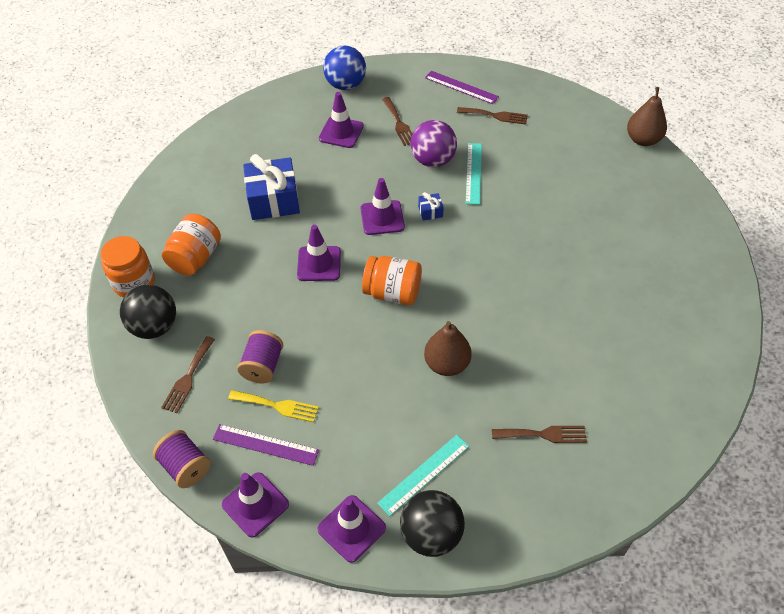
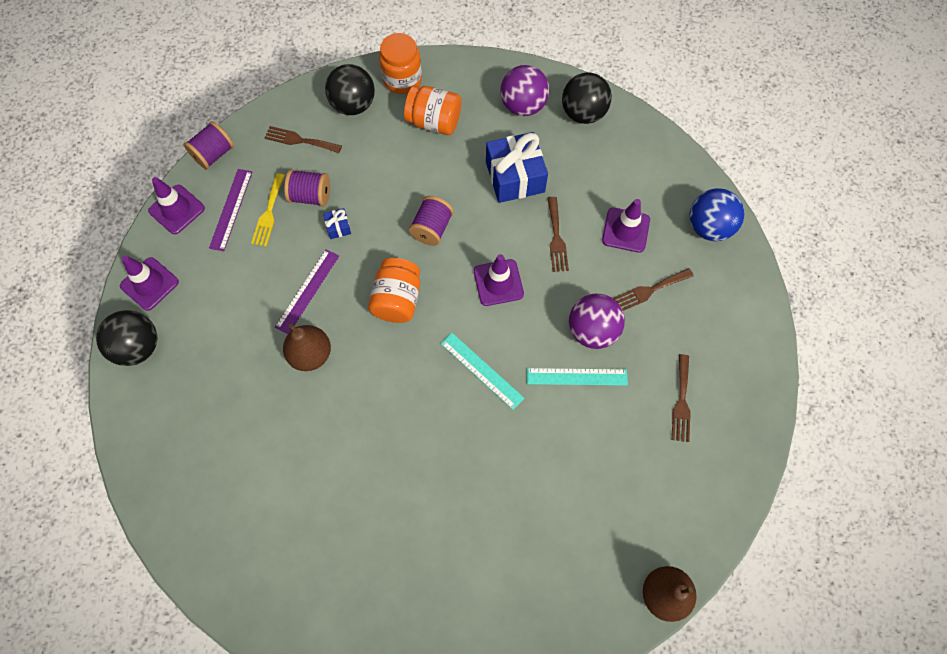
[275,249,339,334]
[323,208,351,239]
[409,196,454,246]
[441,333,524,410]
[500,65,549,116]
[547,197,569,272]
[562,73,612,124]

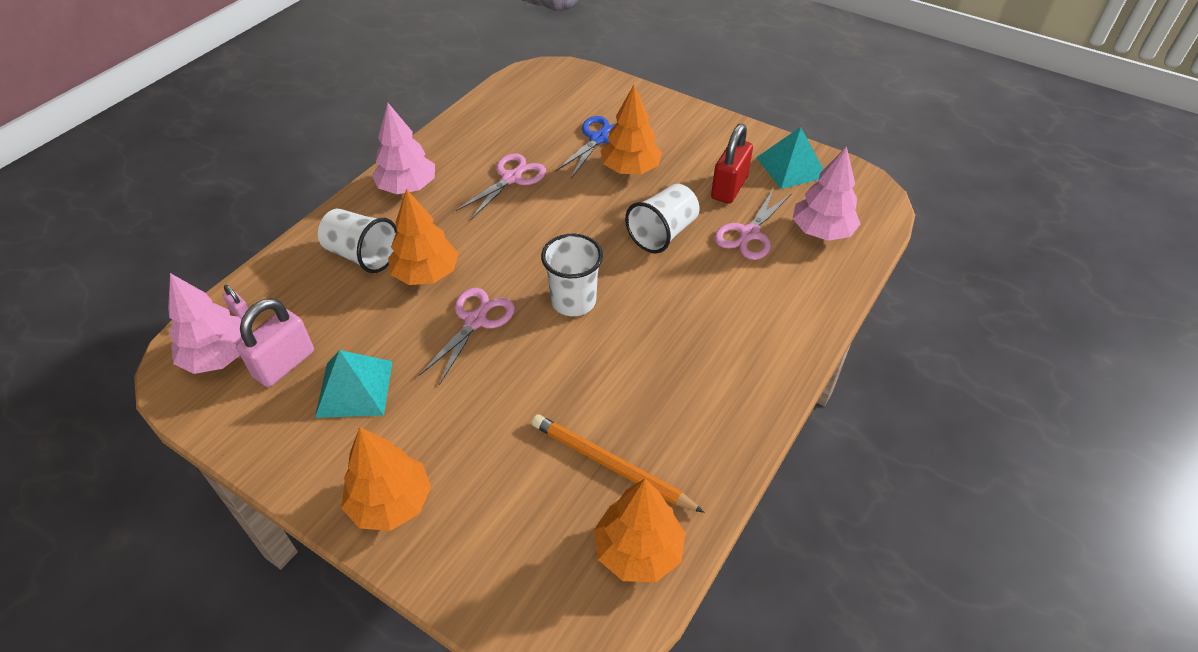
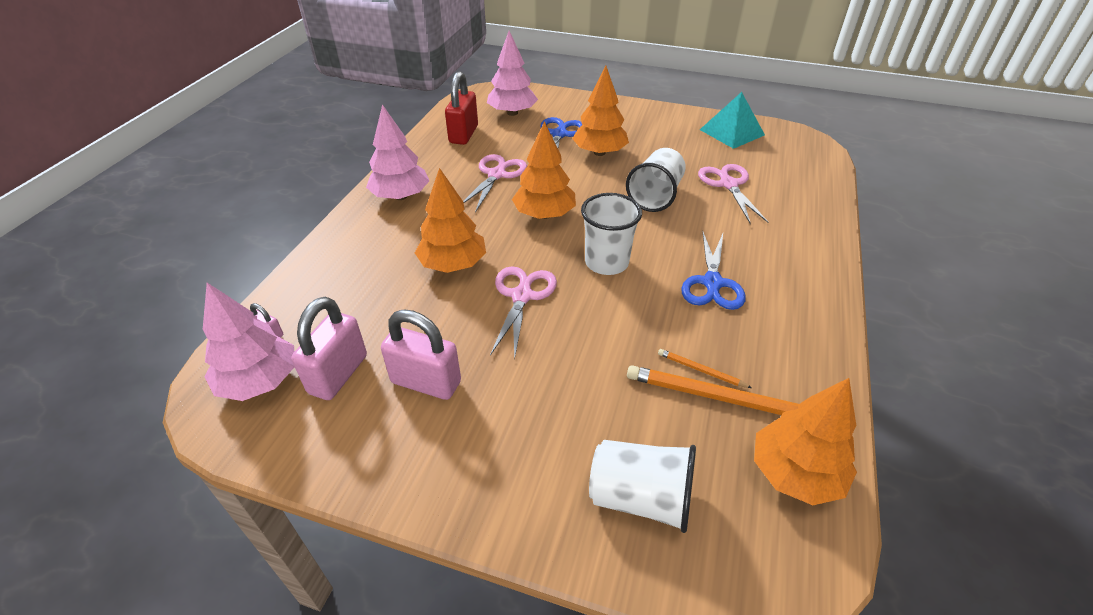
[381,309,461,400]
[445,71,478,145]
[487,31,538,116]
[512,121,576,219]
[589,440,696,533]
[658,349,752,388]
[681,231,746,310]
[698,164,769,224]

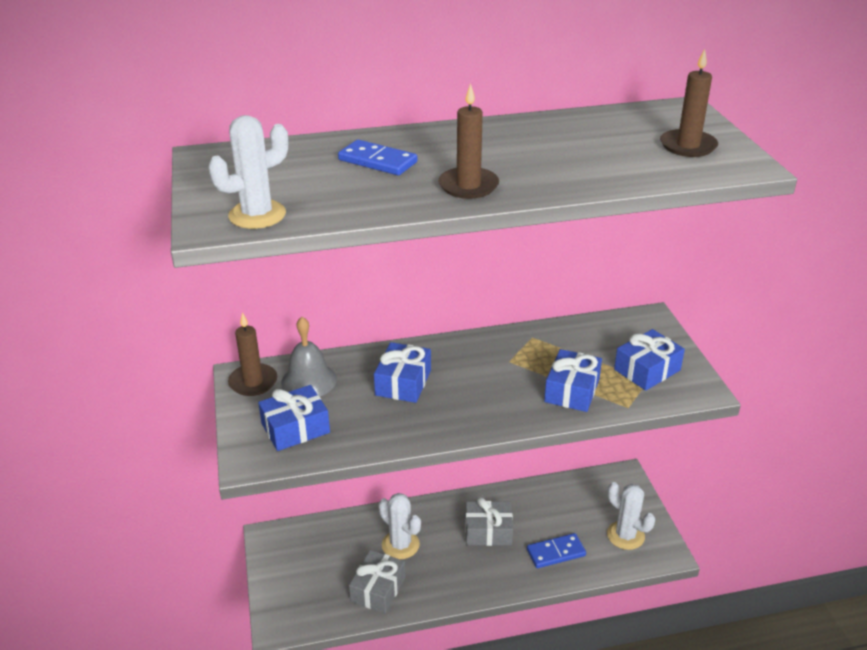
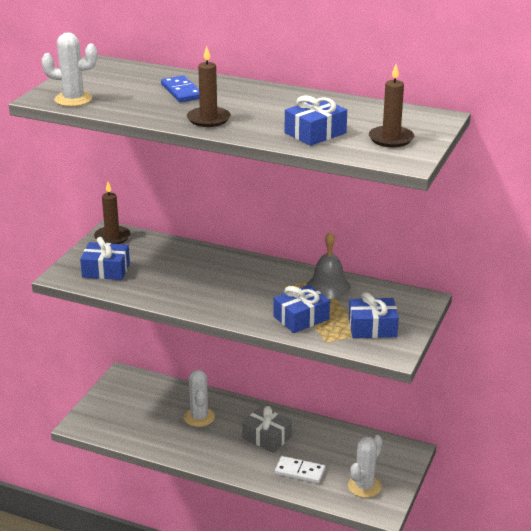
[275,456,325,483]
[285,95,347,146]
[307,232,351,299]
[348,435,383,498]
[349,550,406,614] (first image)

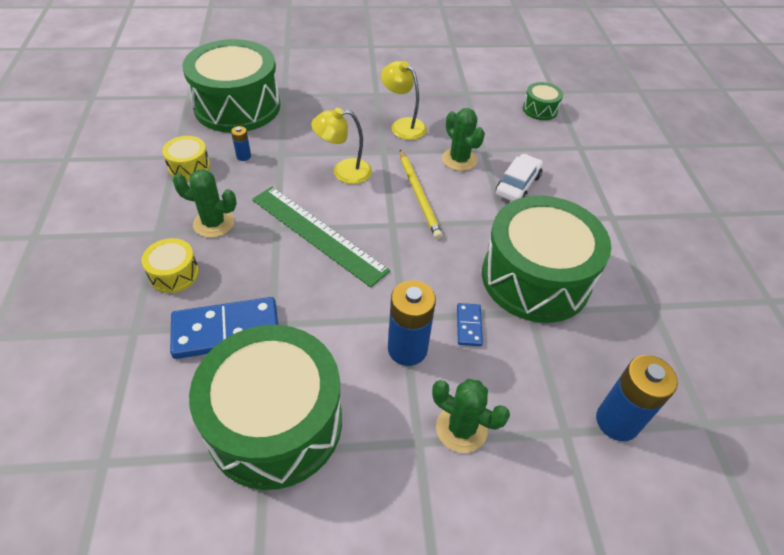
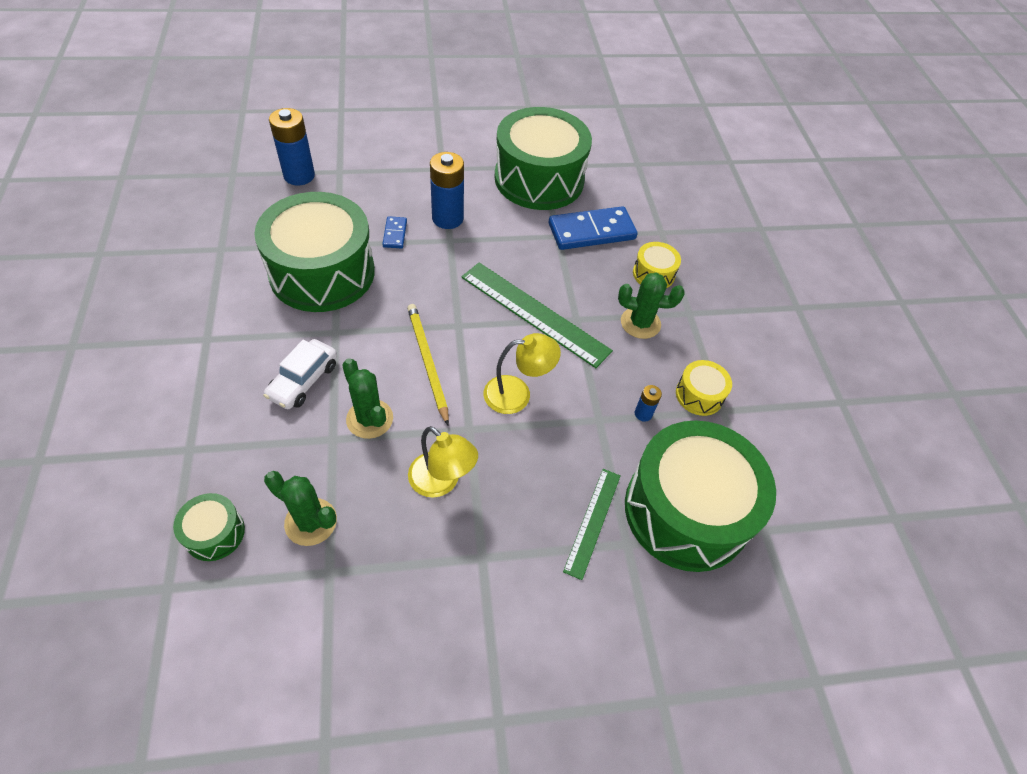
[264,471,337,546]
[563,469,621,580]

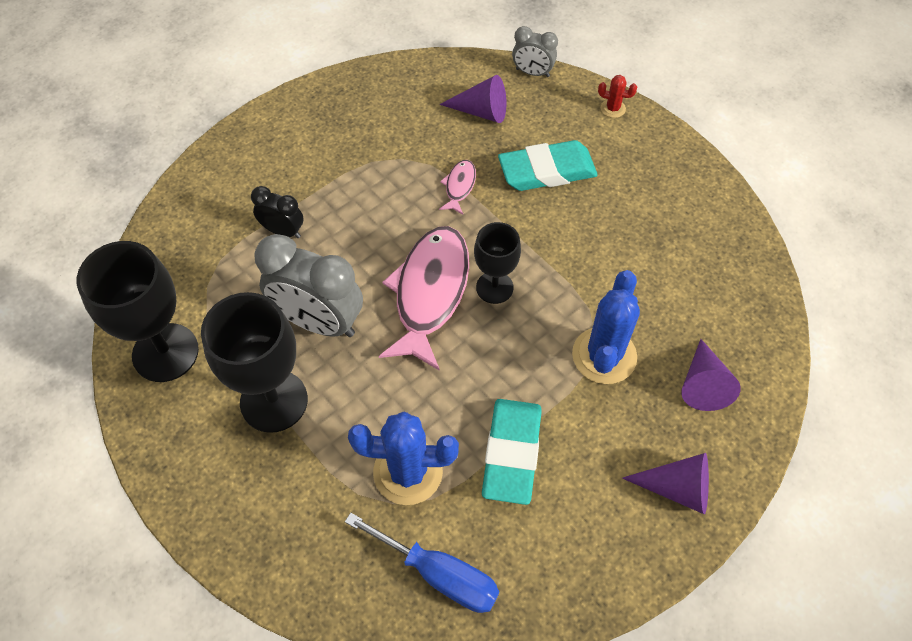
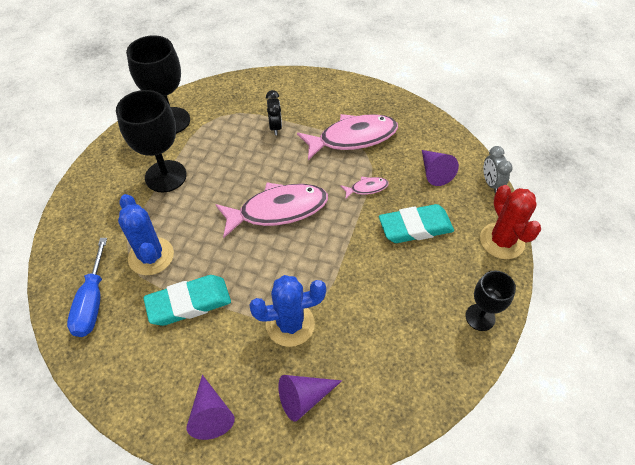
[297,114,398,160]
[379,204,454,243]
[466,270,516,331]
[480,185,541,259]
[254,234,363,337] (first image)

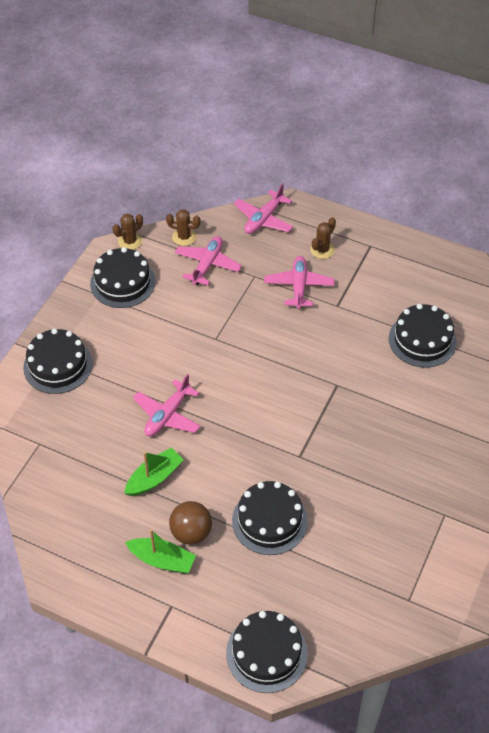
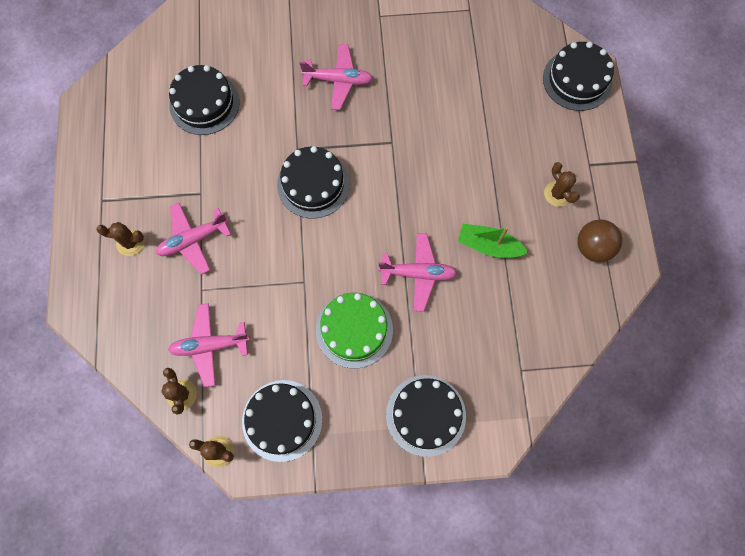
[277,146,350,219]
[299,44,373,110]
[316,293,393,368]
[544,162,580,207]
[577,219,622,262]

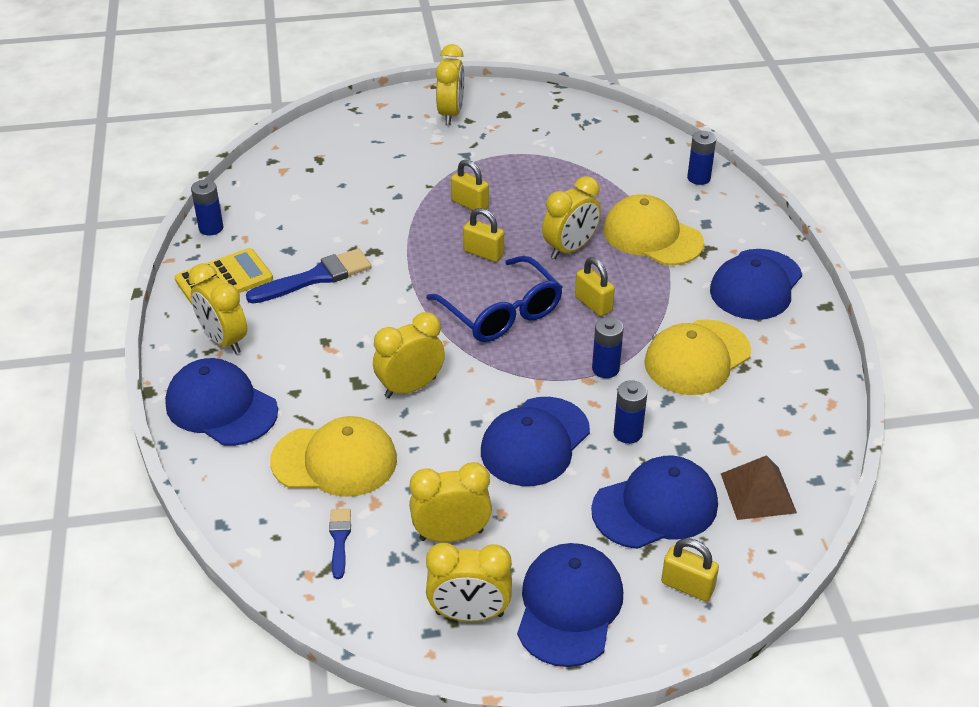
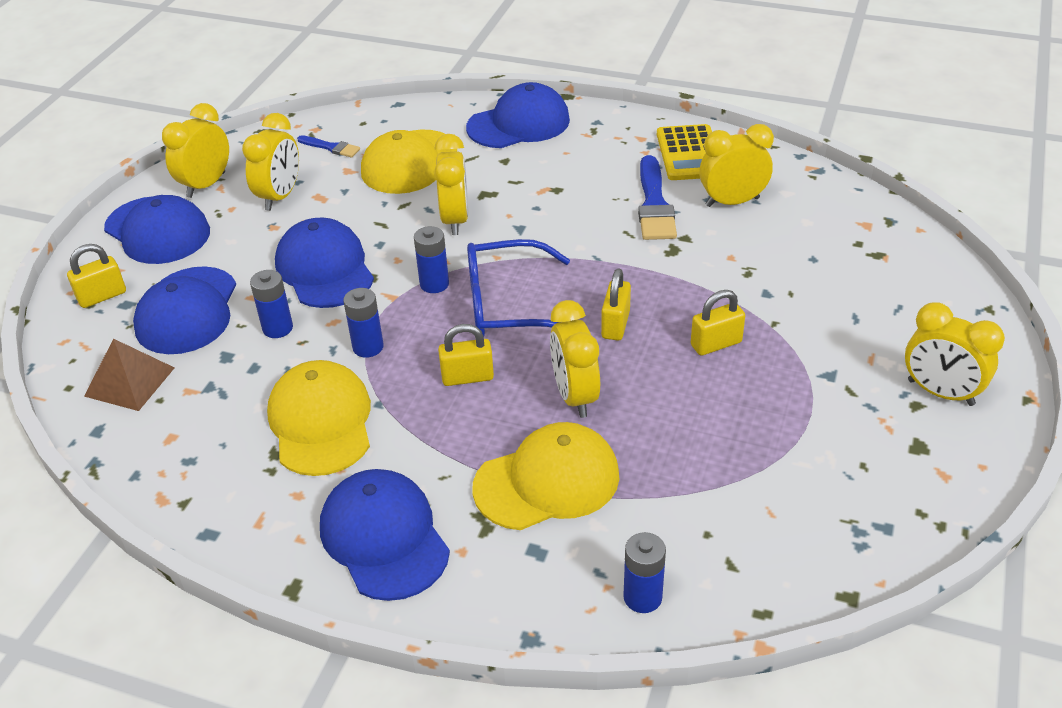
[414,226,449,293]
[601,268,631,340]
[699,124,774,207]

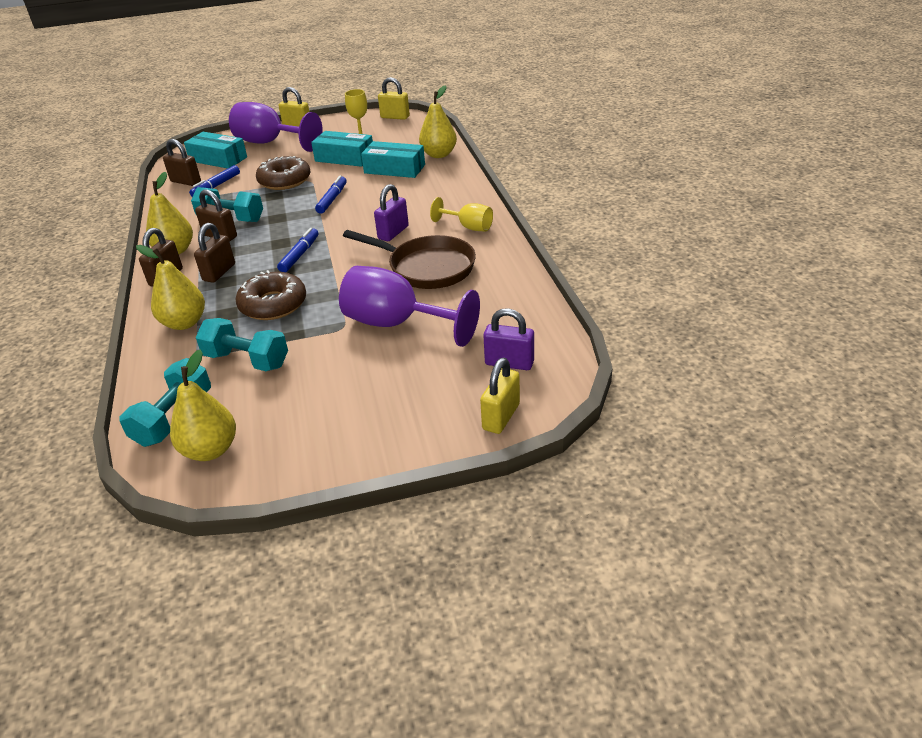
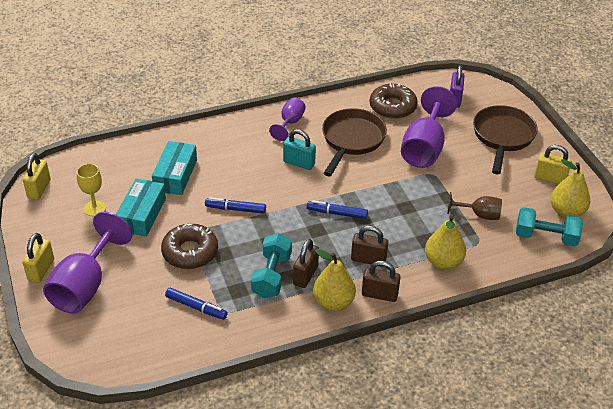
[269,97,306,141]
[283,129,316,170]
[370,83,418,119]
[447,192,502,220]
[473,105,538,174]
[534,145,572,184]
[163,139,201,186] (first image)
[184,132,247,169] (first image)
[419,85,457,158] (first image)

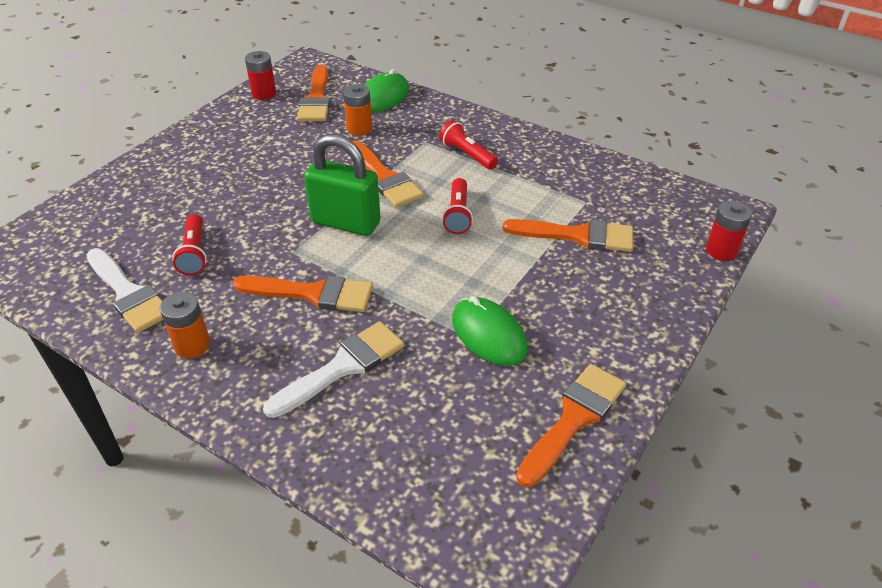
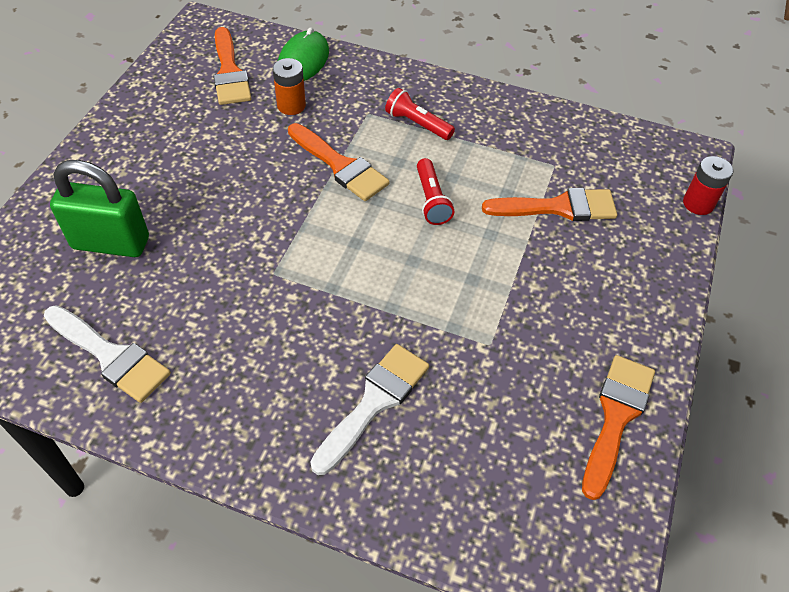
[50,160,149,257]
[160,292,210,358] (first image)
[172,214,207,276] (first image)
[233,275,373,312] (first image)
[245,51,276,100] (first image)
[452,296,528,366] (first image)

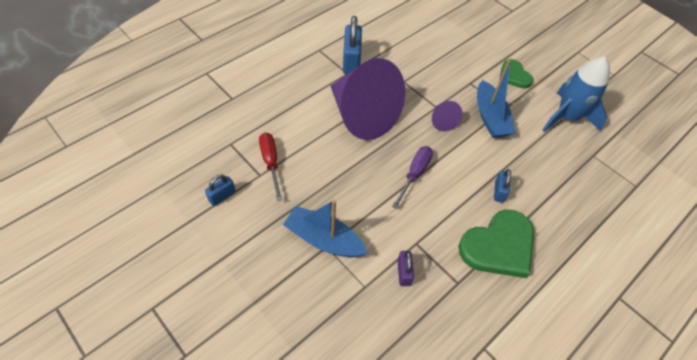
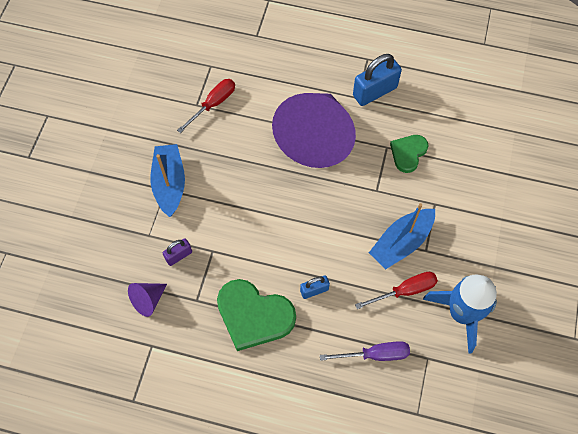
[128,283,167,317]
[320,341,410,361]
[355,272,438,309]
[390,135,428,173]
[205,174,236,206] (first image)

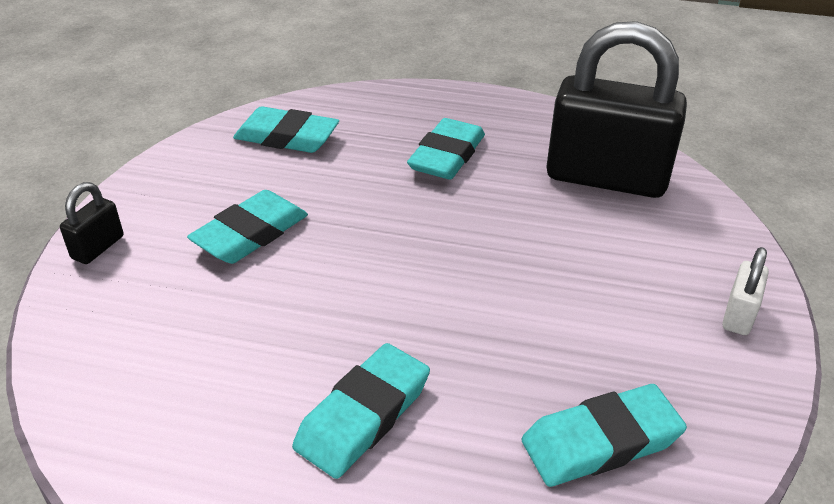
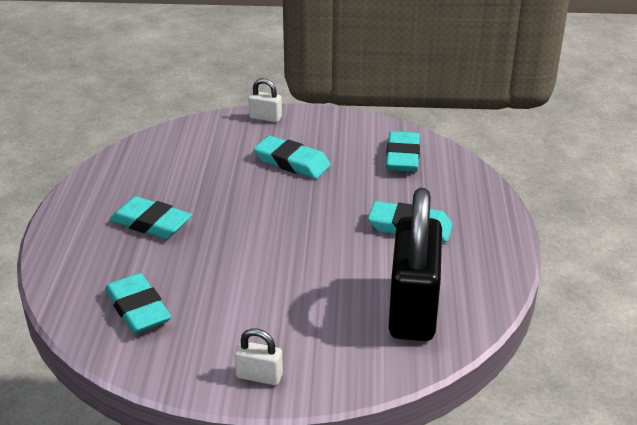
[248,78,282,122]

